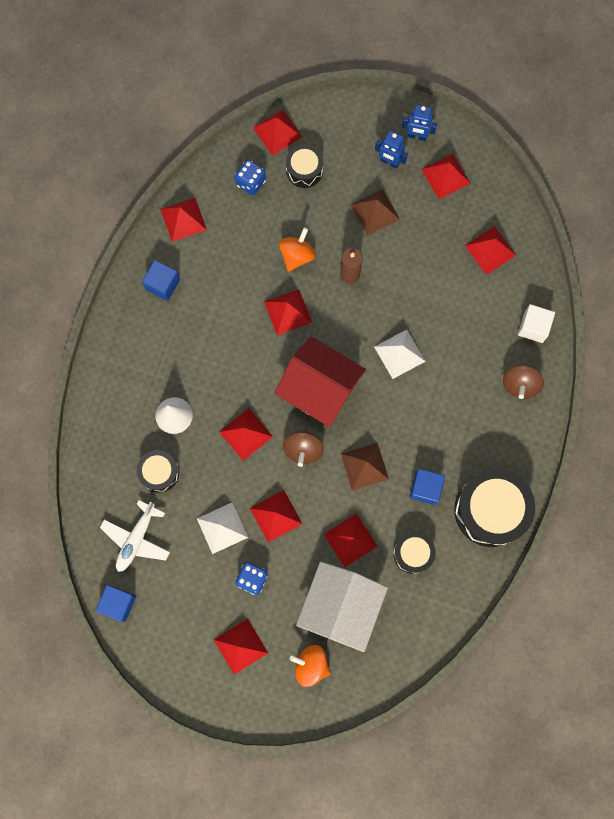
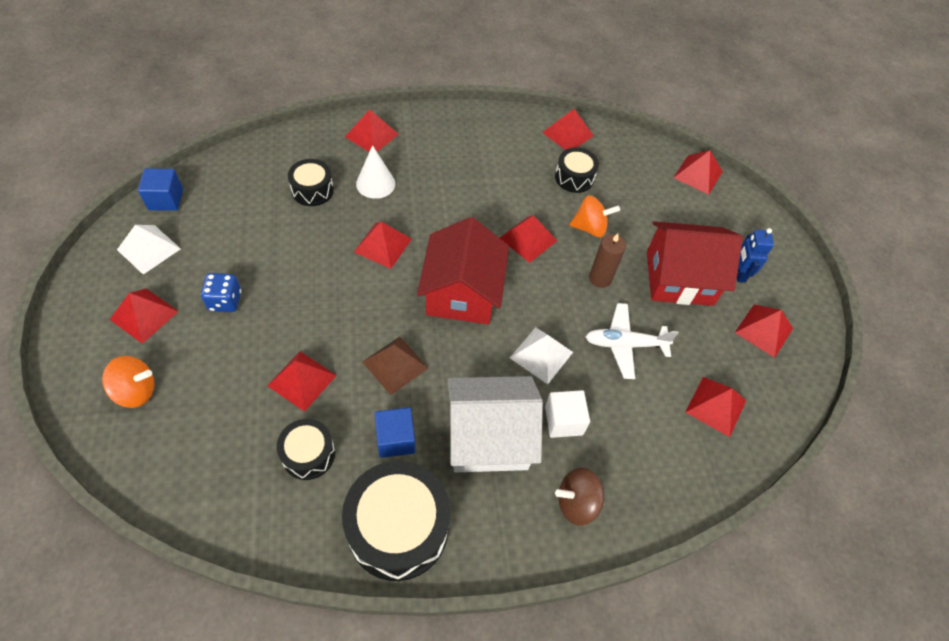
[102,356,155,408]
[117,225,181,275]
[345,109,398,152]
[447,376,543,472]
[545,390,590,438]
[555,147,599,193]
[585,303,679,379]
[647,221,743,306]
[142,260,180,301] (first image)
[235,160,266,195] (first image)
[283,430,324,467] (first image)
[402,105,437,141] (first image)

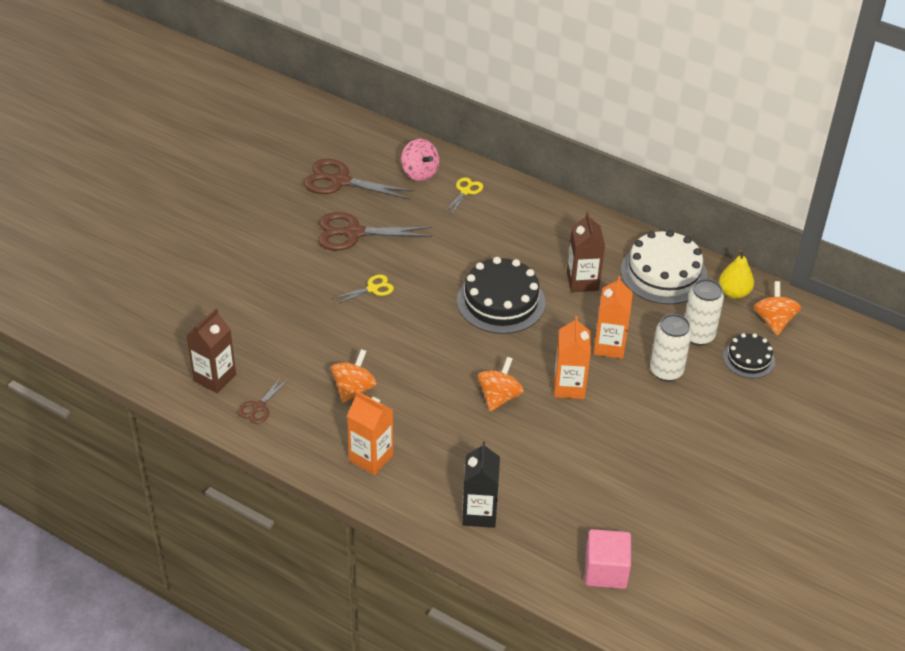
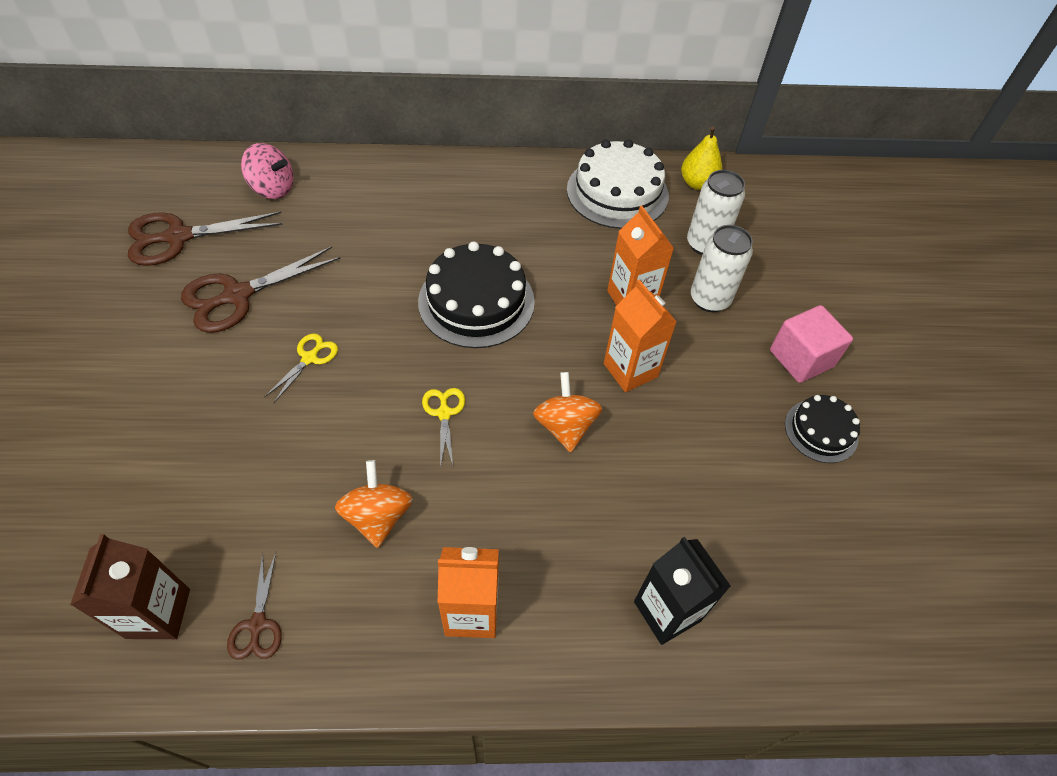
[422,388,465,468]
[770,305,853,383]
[785,395,860,463]
[567,212,605,292] (first image)
[753,281,801,336] (first image)

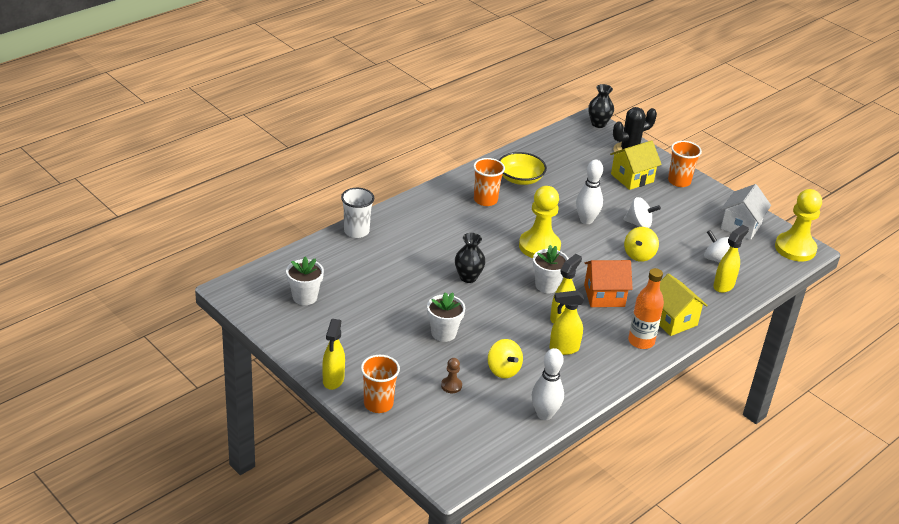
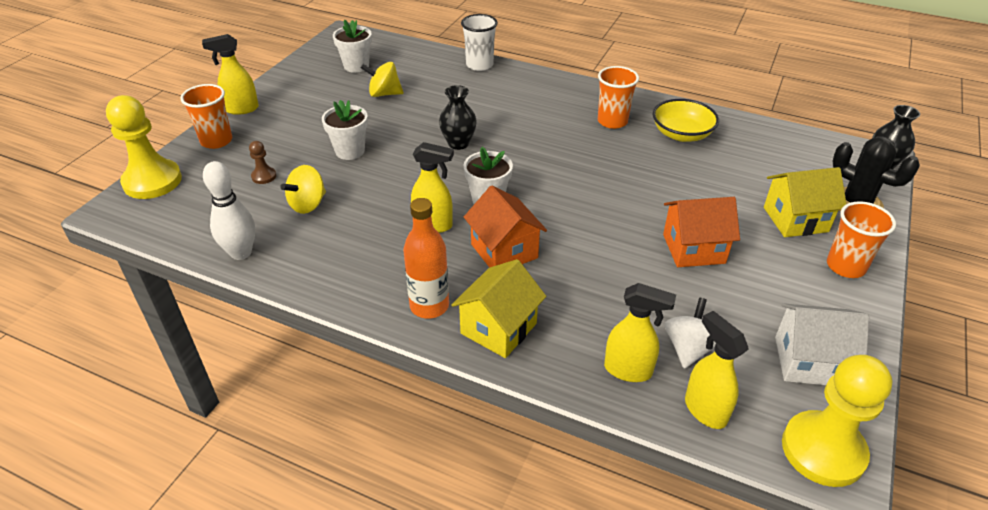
[106,95,182,199]
[361,62,404,97]
[663,197,740,267]
[685,311,749,429]
[764,167,846,237]
[576,160,603,224] (first image)

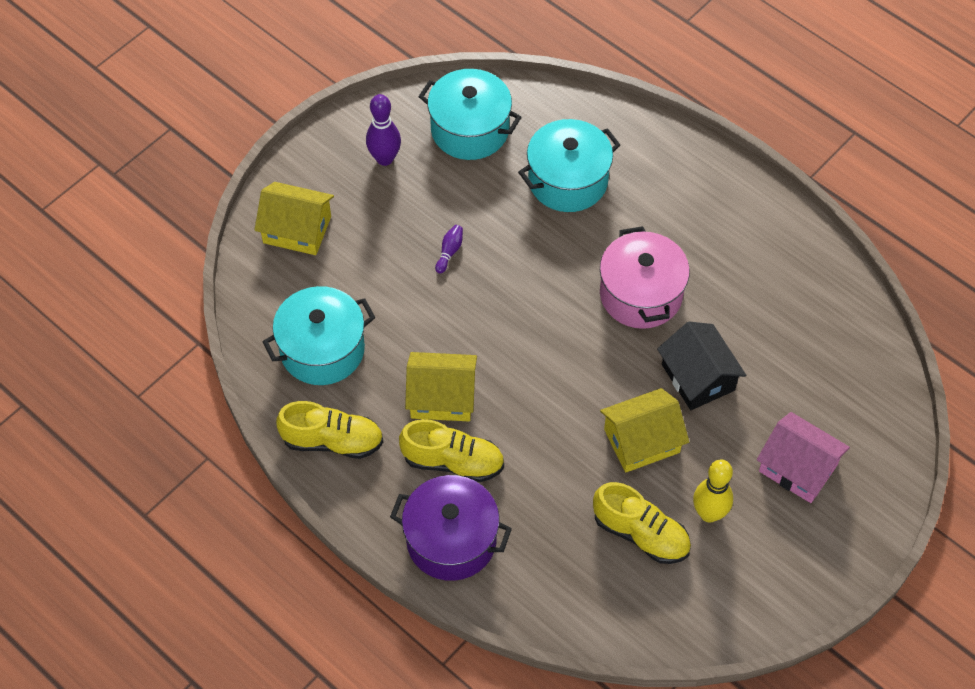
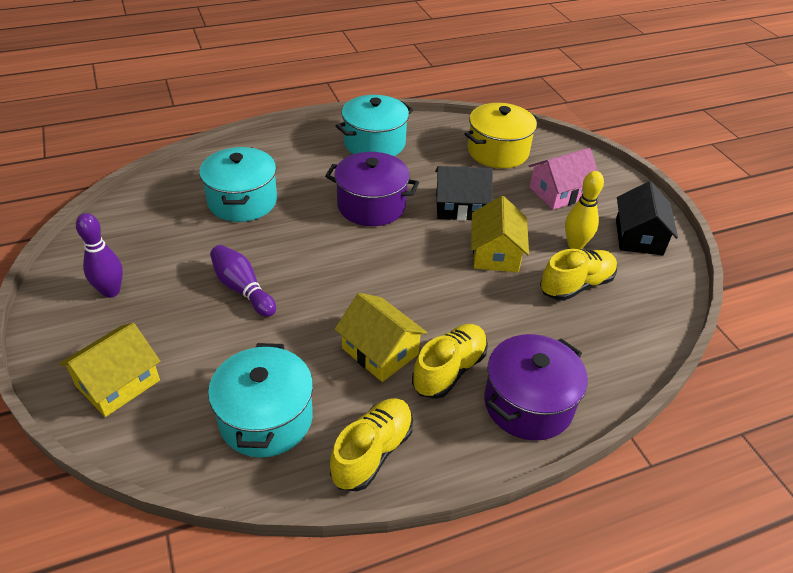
[210,245,276,317]
[325,152,419,226]
[334,293,428,382]
[336,95,413,156]
[464,103,539,168]
[616,181,678,255]

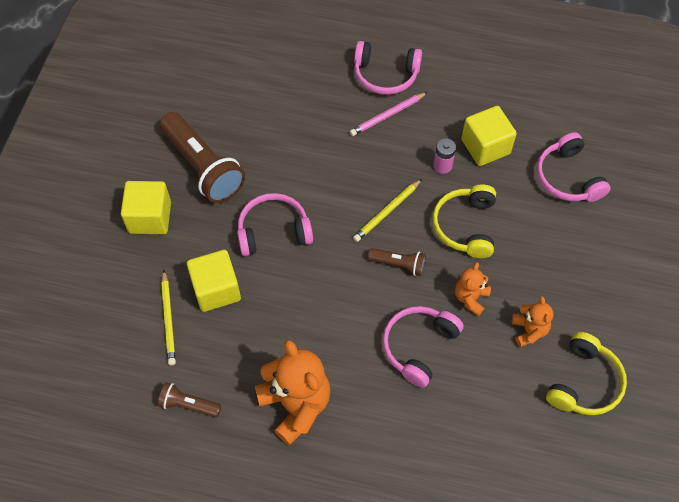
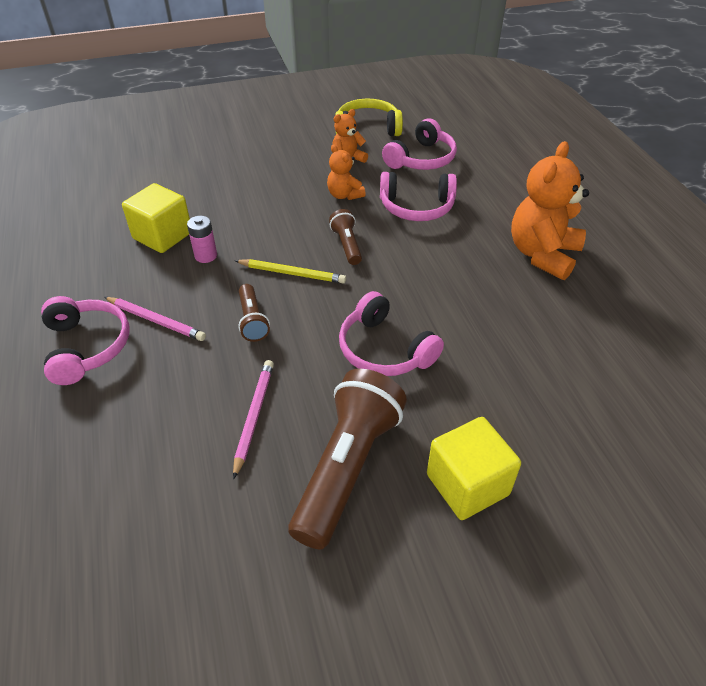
[233,360,274,479]
[238,284,270,342]
[327,144,366,200]
[382,118,457,170]
[161,270,176,365] (first image)
[187,250,241,312] (first image)
[432,184,496,258] (first image)

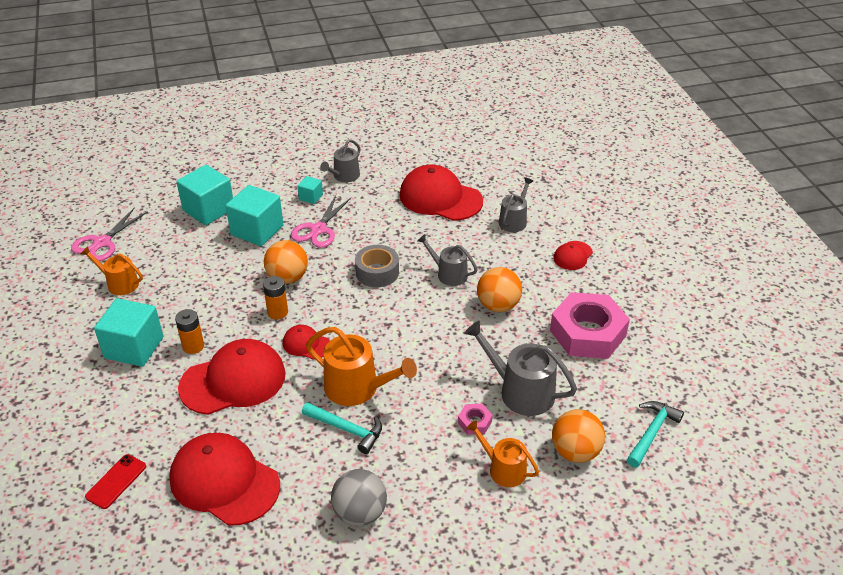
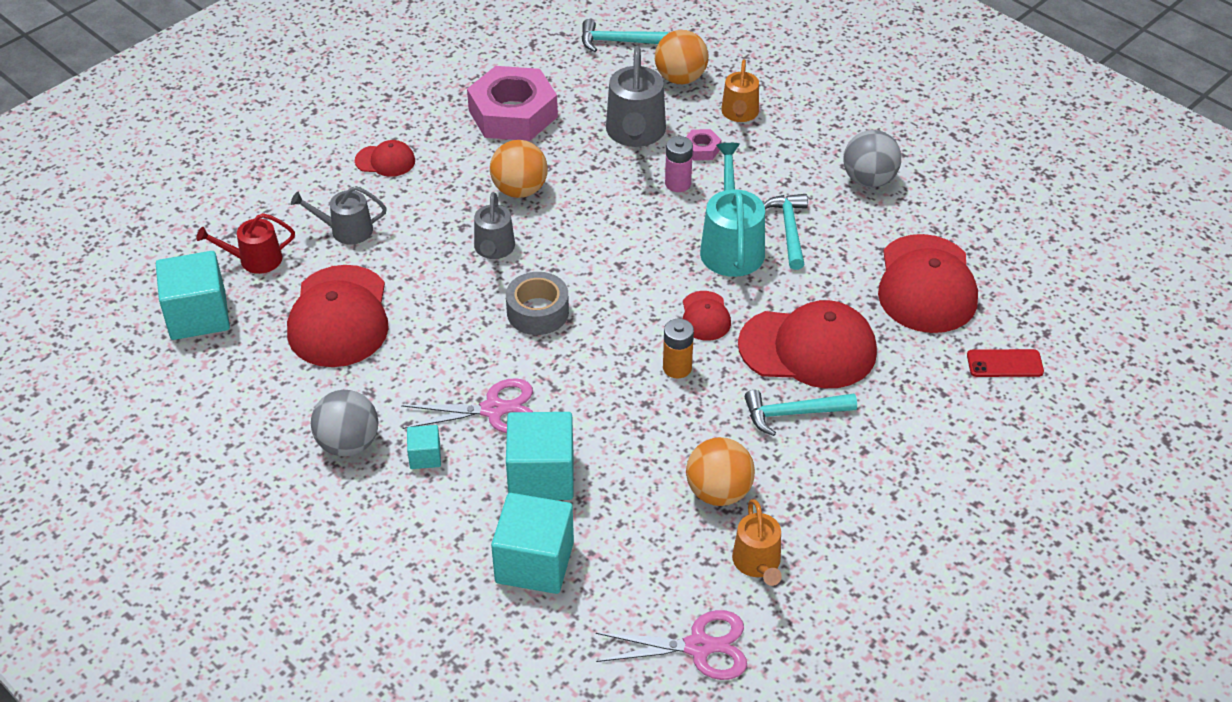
[156,251,230,340]
[196,213,295,274]
[311,390,378,457]
[665,136,693,192]
[686,437,755,506]
[700,143,765,277]
[738,300,877,388]
[745,390,857,436]

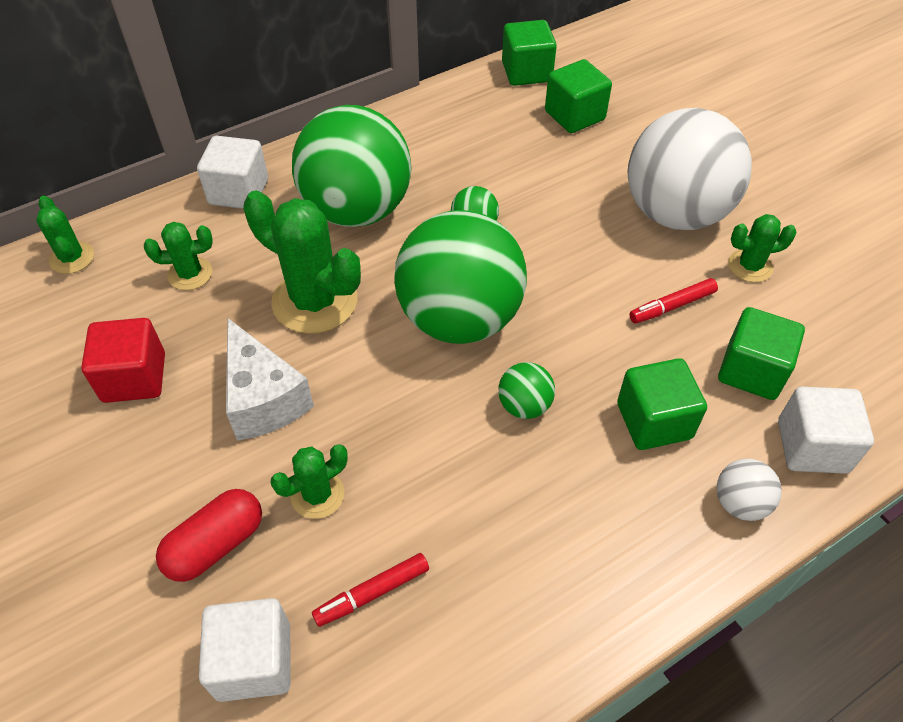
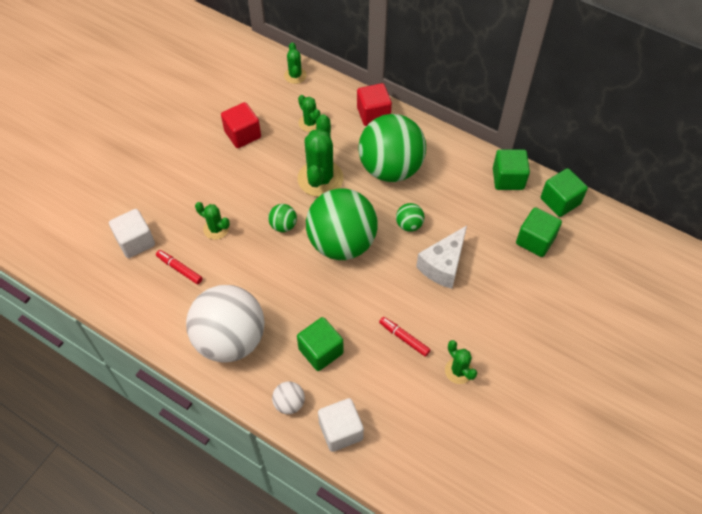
[186,285,265,362]
[268,204,297,232]
[284,42,307,84]
[357,83,392,126]
[416,226,467,289]
[493,150,530,190]
[156,489,262,582] (first image)

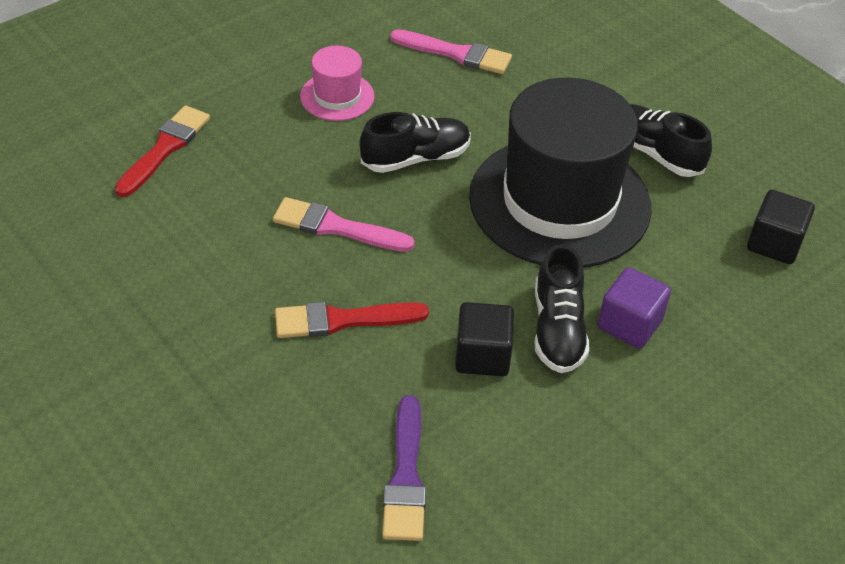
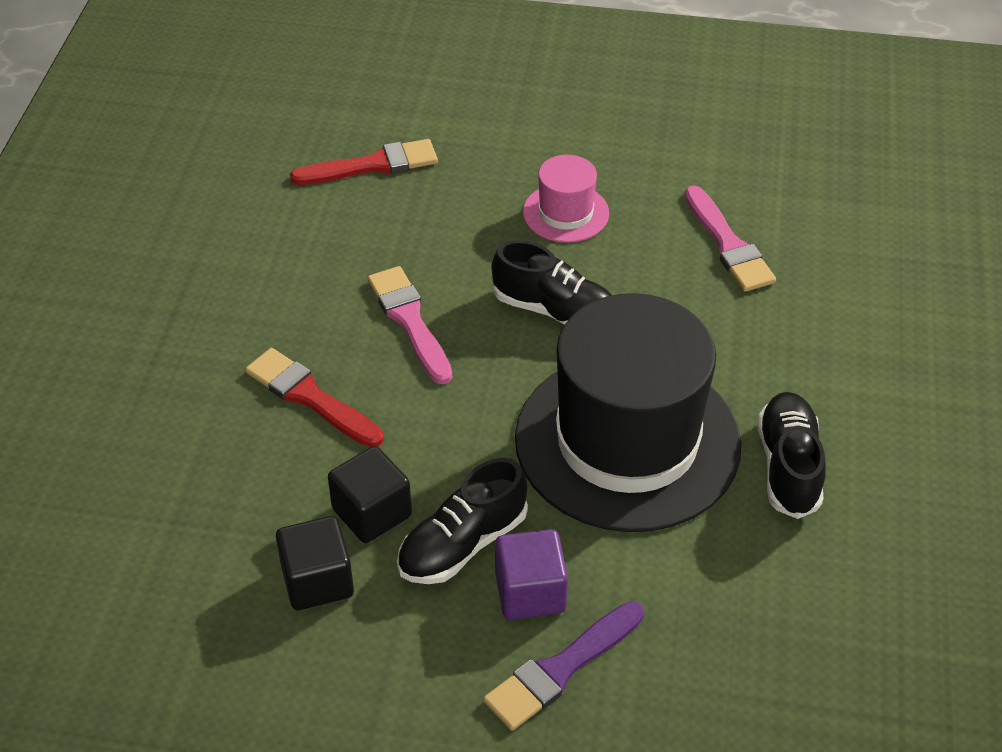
[276,516,354,610]
[483,601,644,731]

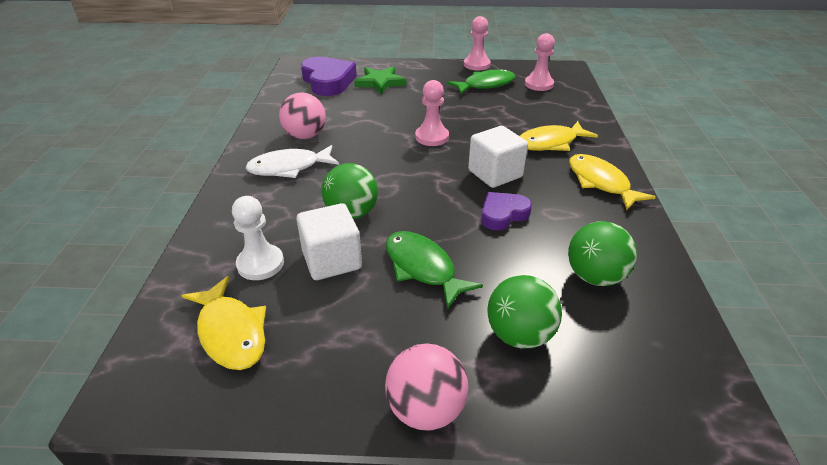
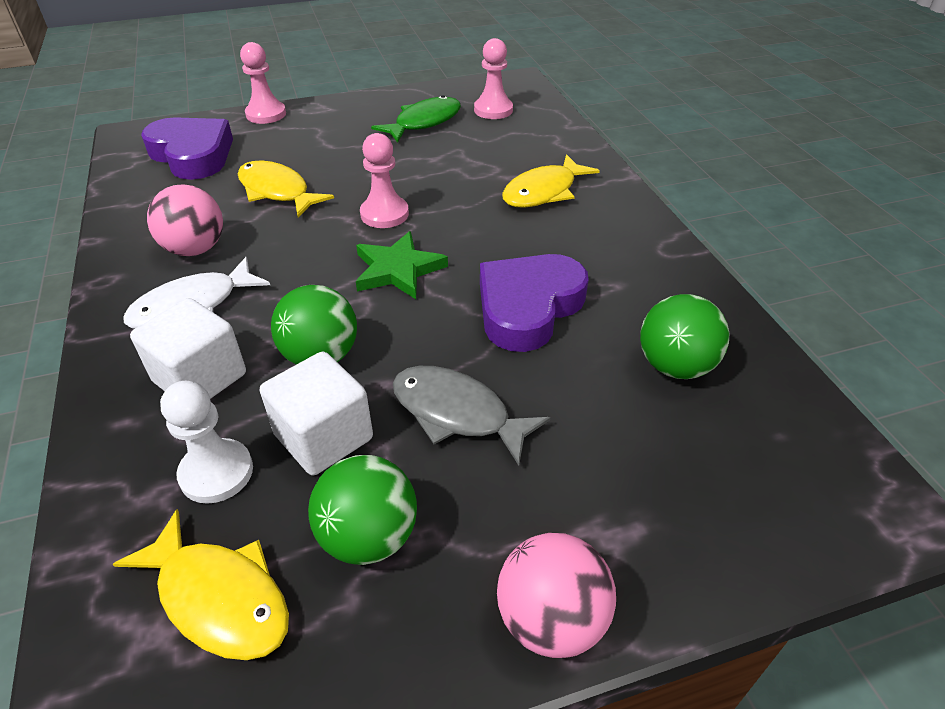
[130,298,246,399]
[238,160,334,217]
[240,42,286,124]
[308,455,417,565]
[356,231,448,299]
[393,366,550,466]
[480,254,589,352]

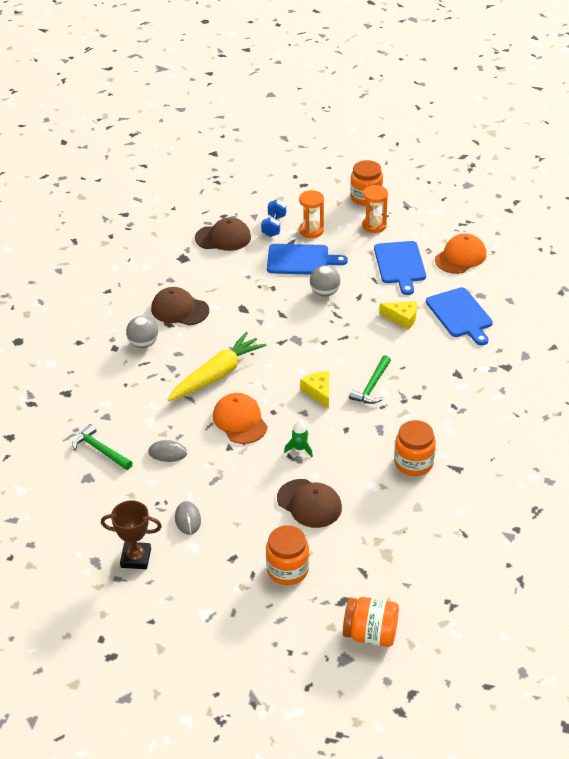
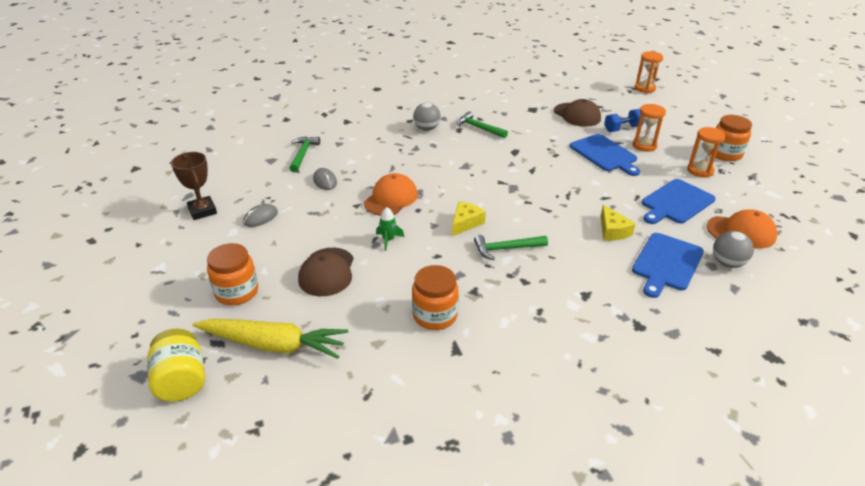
[147,329,205,402]
[193,319,348,359]
[457,111,508,138]
[635,51,663,93]
[713,231,754,268]

